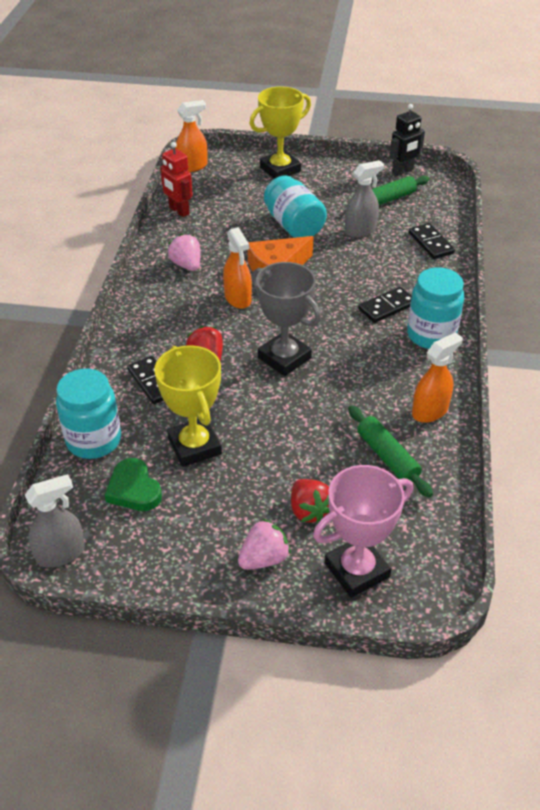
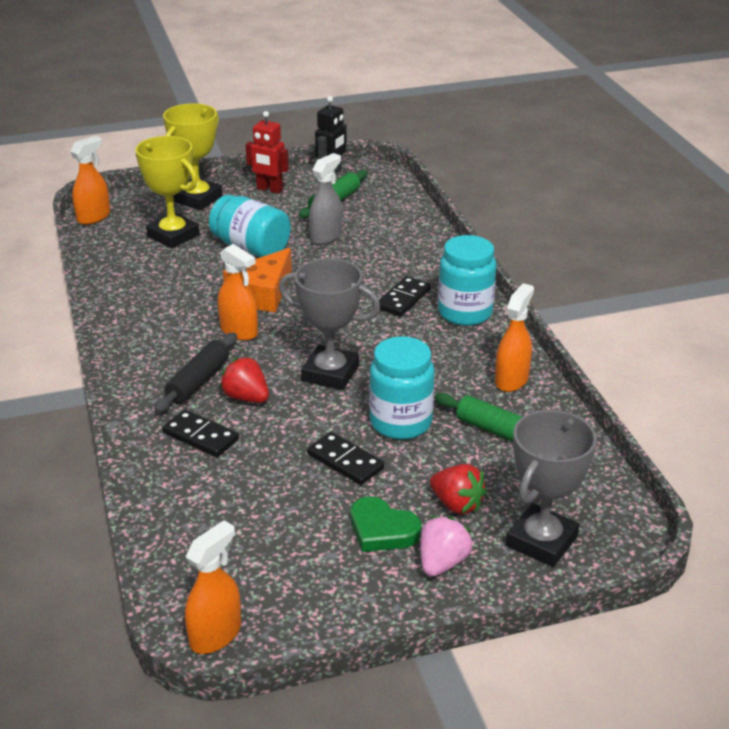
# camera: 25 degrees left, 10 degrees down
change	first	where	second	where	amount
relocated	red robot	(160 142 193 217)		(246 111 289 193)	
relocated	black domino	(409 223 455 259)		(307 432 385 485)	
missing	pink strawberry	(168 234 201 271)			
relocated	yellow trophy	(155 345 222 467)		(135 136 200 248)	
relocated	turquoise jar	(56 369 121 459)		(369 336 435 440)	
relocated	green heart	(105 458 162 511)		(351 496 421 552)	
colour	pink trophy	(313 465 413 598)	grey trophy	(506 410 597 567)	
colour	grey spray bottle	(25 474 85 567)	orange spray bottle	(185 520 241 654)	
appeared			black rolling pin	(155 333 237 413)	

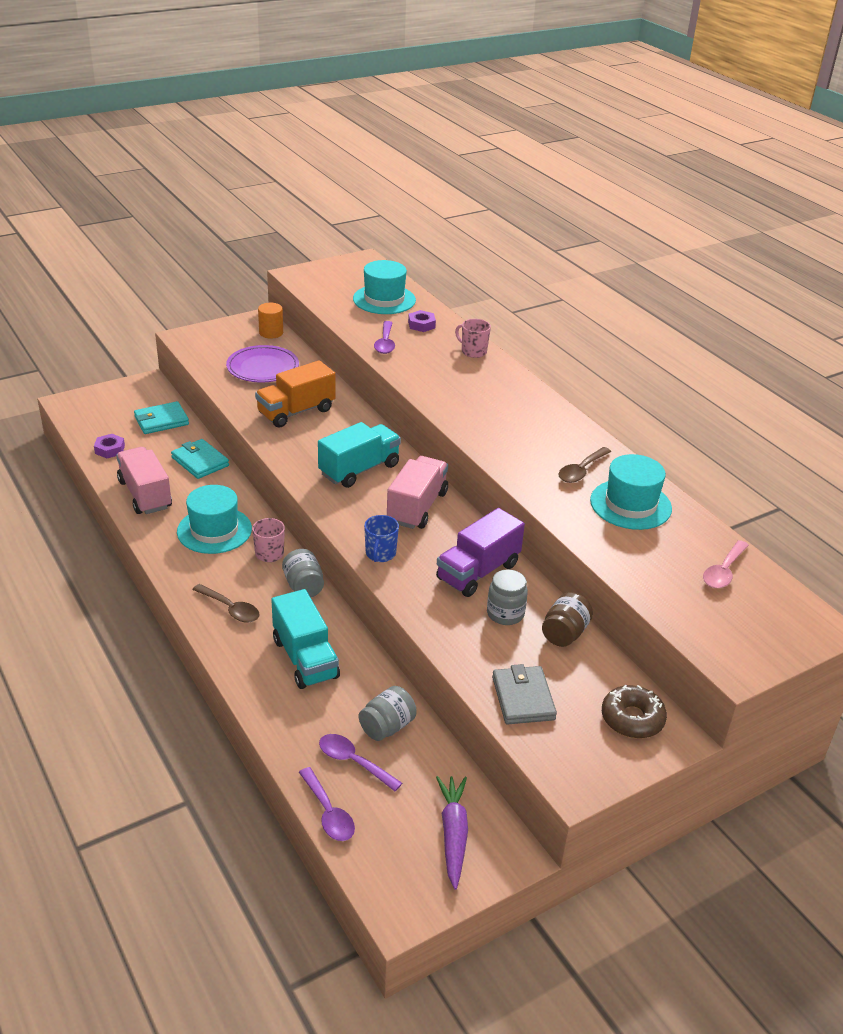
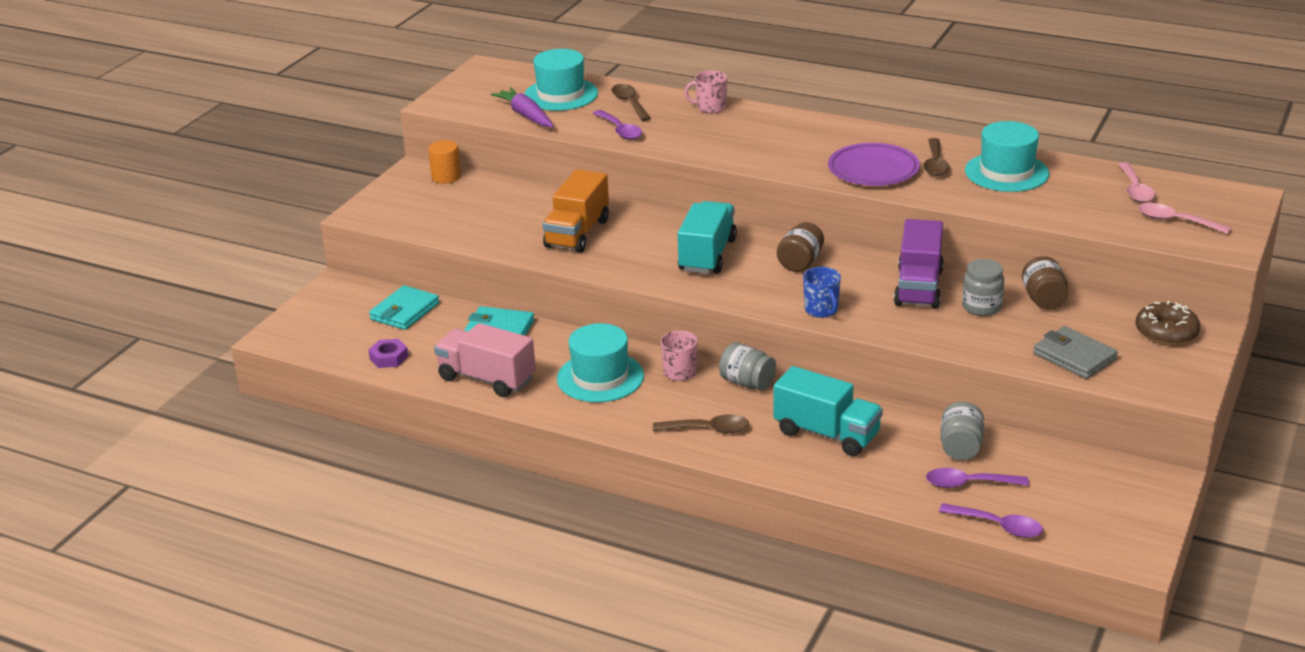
# camera: 30 degrees left, 5 degrees down
change	first	where	second	where	amount
exchanged	purple nut	(408 310 436 332)	brown spoon	(612 84 651 121)	
relocated	purple plate	(226 345 299 383)		(828 143 920 186)	
exchanged	pink truck	(387 456 448 529)	brown jar	(777 222 824 272)	
relocated	purple carrot	(436 776 468 890)		(491 87 554 127)	
appeared			pink spoon	(1138 203 1231 234)	

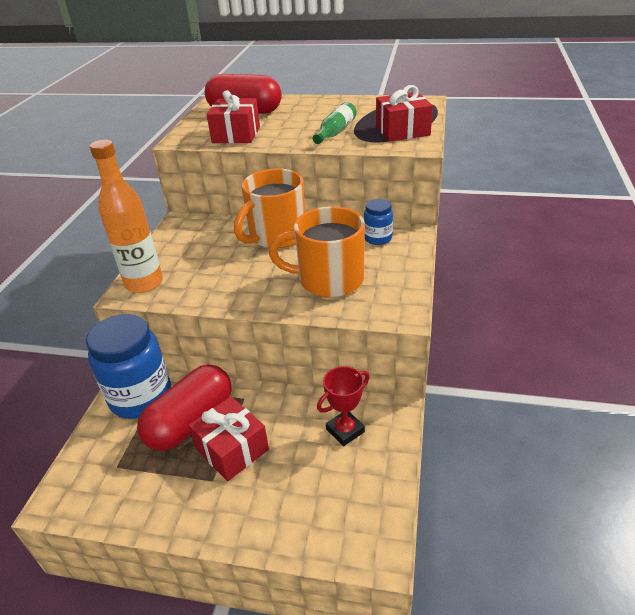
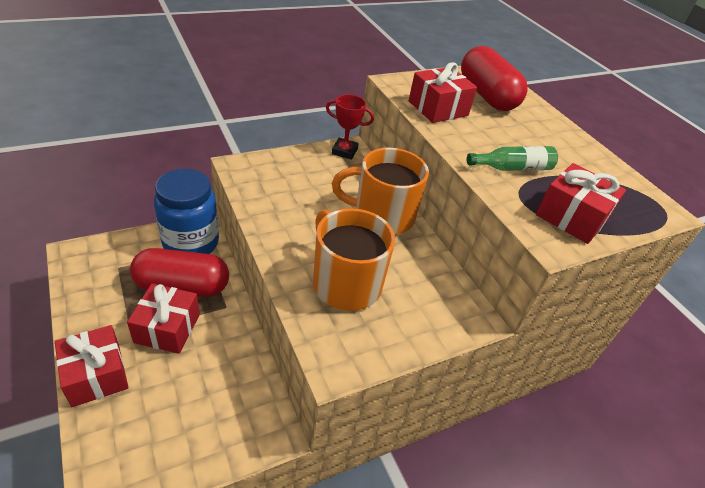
# camera: 45 degrees right, 5 degrees up
change	first	where	second	where	amount
missing	orange bottle	(90 140 163 293)			
missing	blue jar	(364 199 393 245)			
relocated	red trophy	(317 366 369 446)		(326 94 374 160)	
appeared			red gift	(55 325 129 407)	

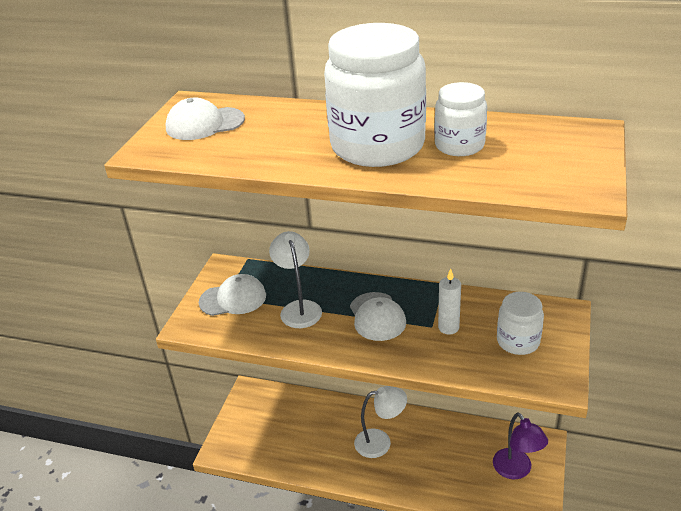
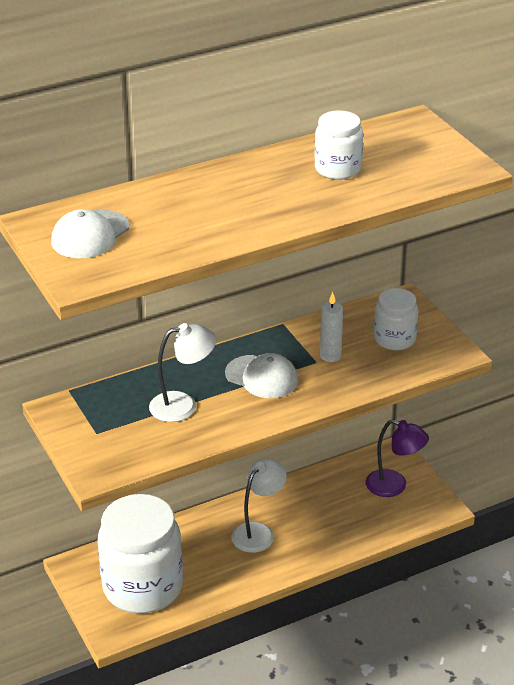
# camera: 45 degrees left, 0 degrees up
change	first	where	second	where	amount
relocated	white jar	(324 23 426 167)		(98 494 183 613)	
spun	white lamp	(269 231 322 328)		(149 323 216 422)	135 degrees clockwise
missing	white cap	(199 274 266 316)			

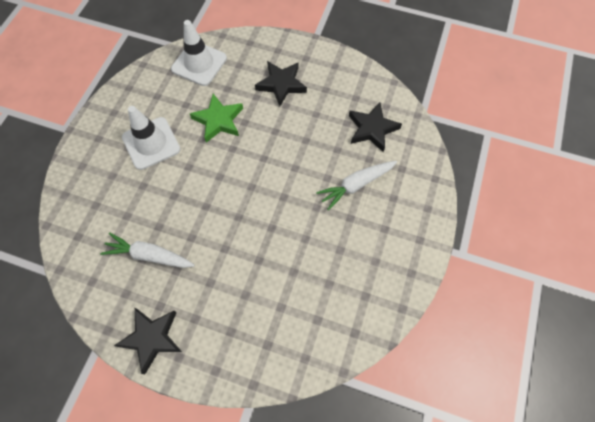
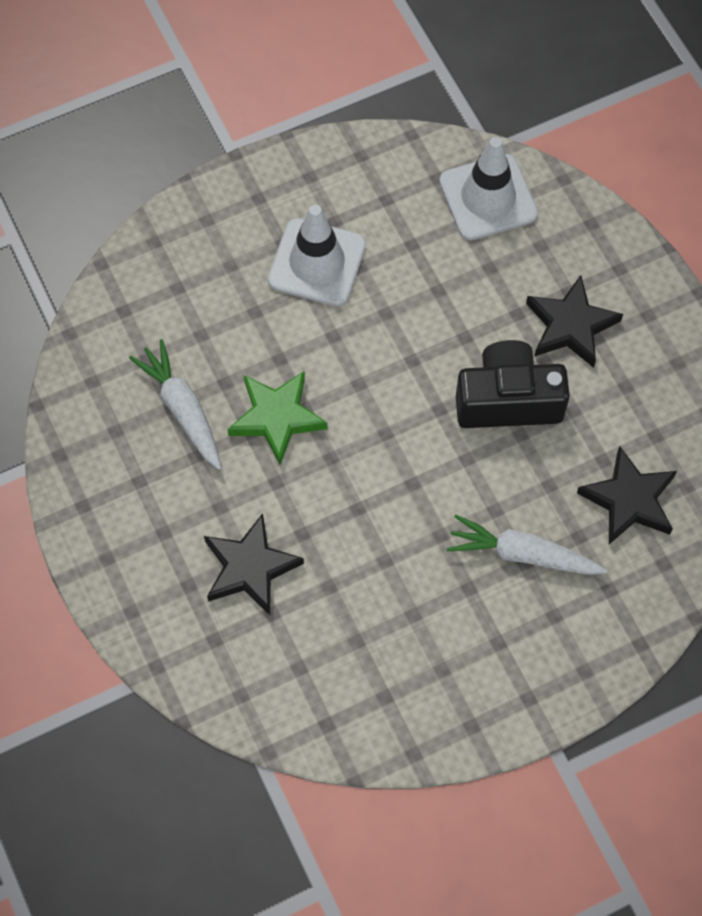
# camera: 45 degrees right, 0 degrees up
change	first	where	second	where	amount
relocated	green star	(190 94 243 143)		(228 371 327 465)	
relocated	black star	(114 308 182 374)		(204 513 304 615)	
appeared			black camera	(456 340 570 428)	

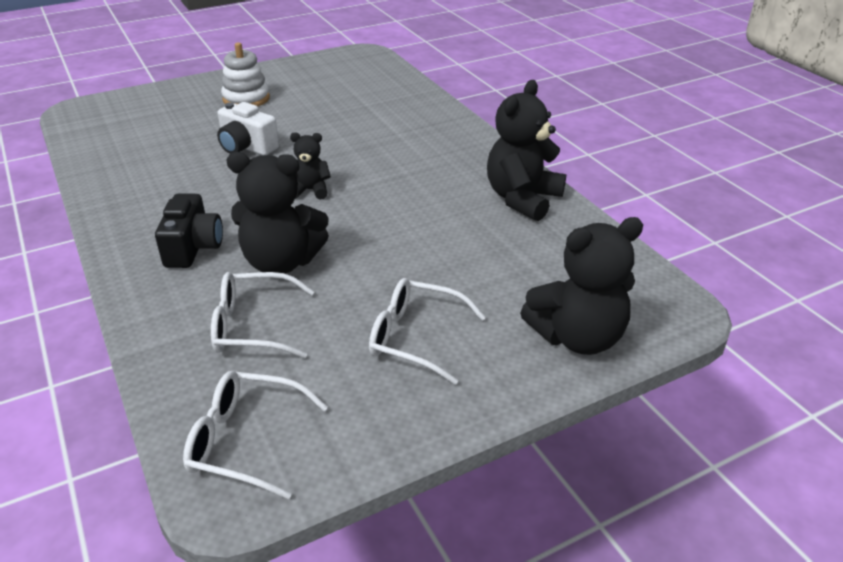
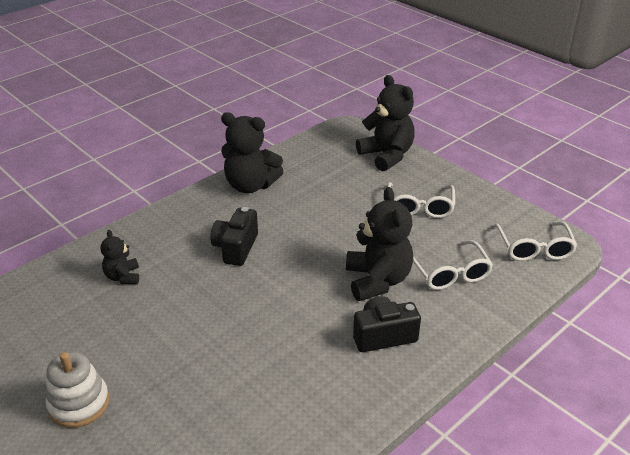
# camera: 105 degrees left, 0 degrees up
change	first	where	second	where	amount
missing	white camera	(217 102 279 155)			
relocated	black teddy bear	(290 132 331 200)		(100 230 139 284)	
appeared			black camera	(210 207 258 266)	

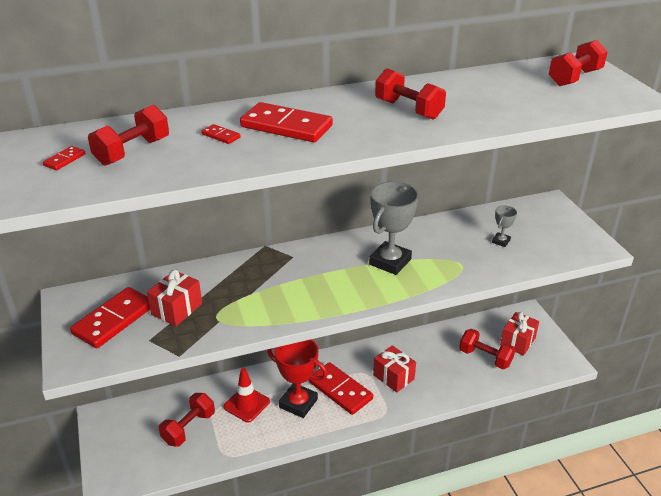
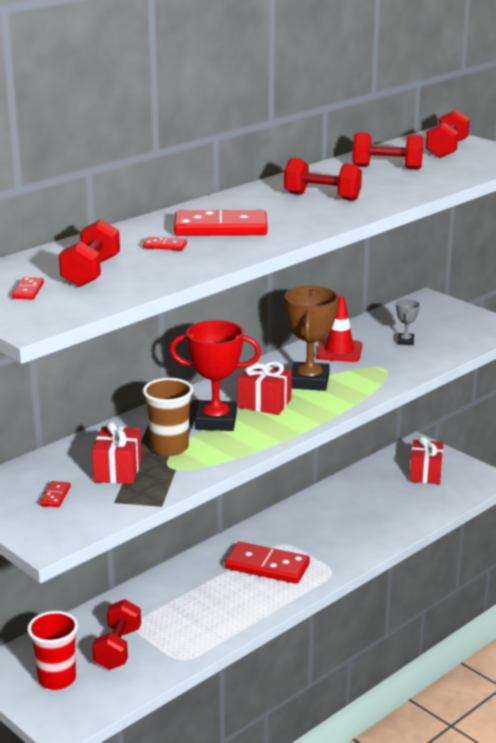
# camera: 25 degrees left, 10 degrees down
change	first	where	second	where	amount
colour	grey trophy	(369 181 419 275)	brown trophy	(285 286 339 391)	
size	red domino	(70 287 150 348)		(40 481 71 507)	x0.43
relocated	red dumbbell	(459 329 515 369)		(352 133 423 170)	
relocated	red trophy	(267 339 328 418)		(170 320 261 431)	
relocated	red gift	(373 345 416 393)		(238 361 292 415)	
relocated	red traffic cone	(223 368 270 423)		(316 295 362 362)	
appeared			brown cup	(143 378 193 456)	
appeared			red cup	(27 611 78 690)	

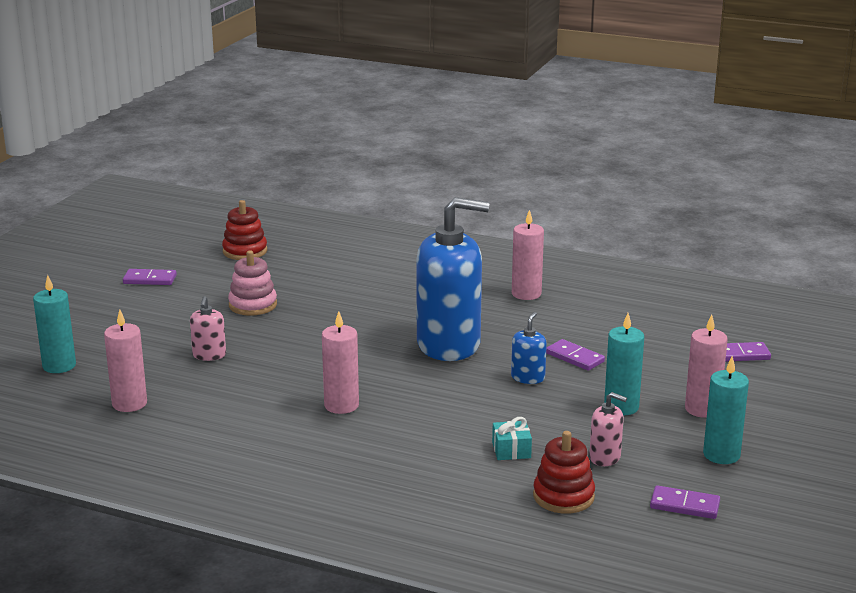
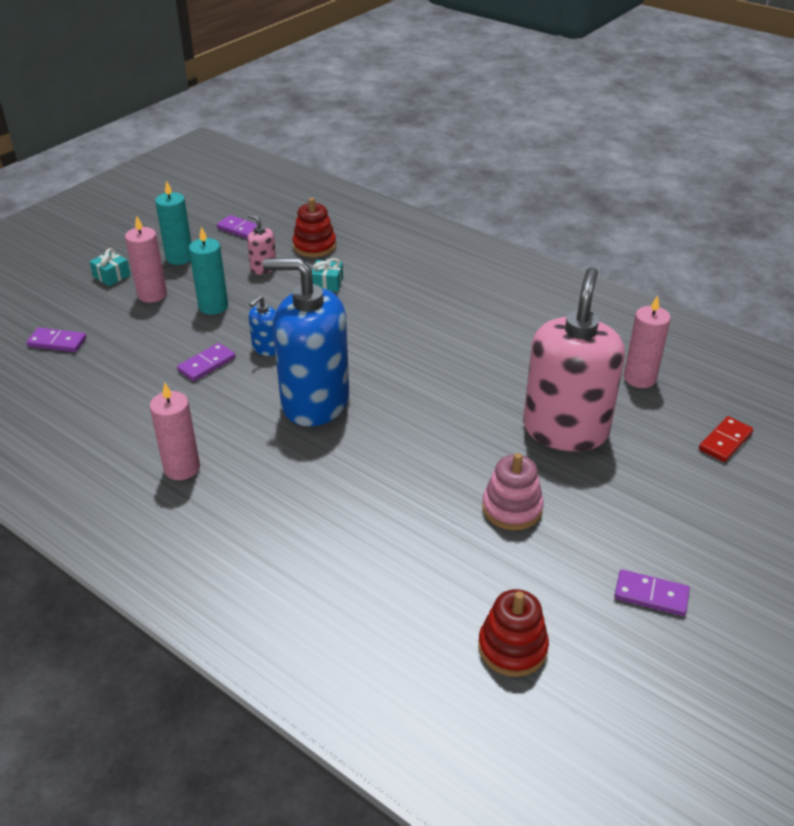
# camera: 165 degrees left, 15 degrees up
change	first	where	second	where	amount
exchanged	turquoise candle	(33 275 76 373)	red domino	(699 416 753 462)	
size	pink soap dispenser	(190 296 226 361)		(523 267 625 451)	x2.41
missing	pink candle	(322 311 359 414)			
spun	purple domino	(546 339 605 371)		(177 343 236 381)	75 degrees clockwise
appeared			turquoise gift	(90 248 130 286)	

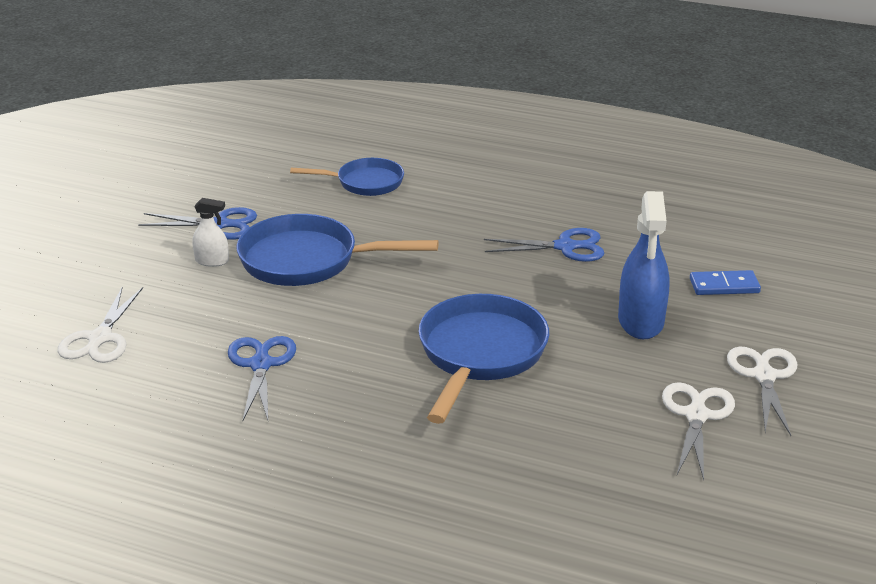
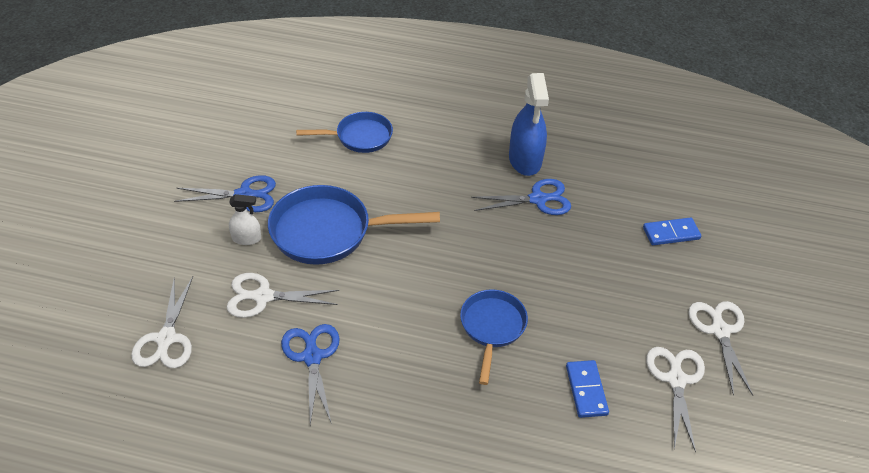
# camera: 10 degrees left, 15 degrees up
change	first	where	second	where	amount
relocated	blue spray bottle	(618 191 670 339)		(509 73 549 176)	
size	blue pan	(419 294 549 424)		(460 289 528 385)	x0.62
appeared			white scissors	(226 273 339 318)	
appeared			blue domino	(566 360 609 418)	

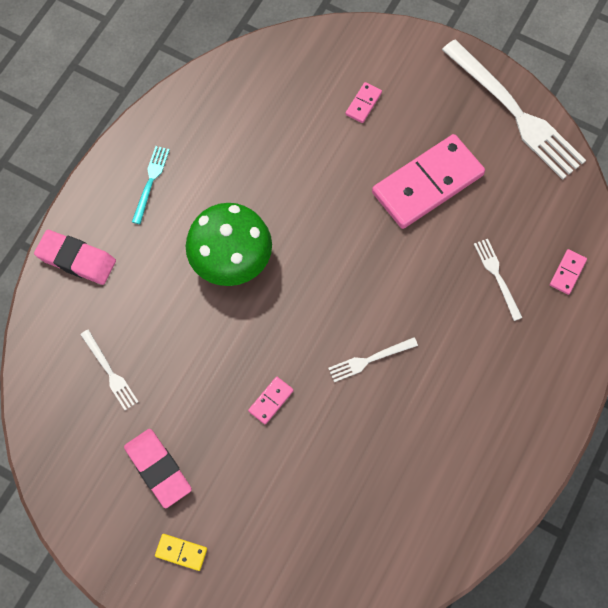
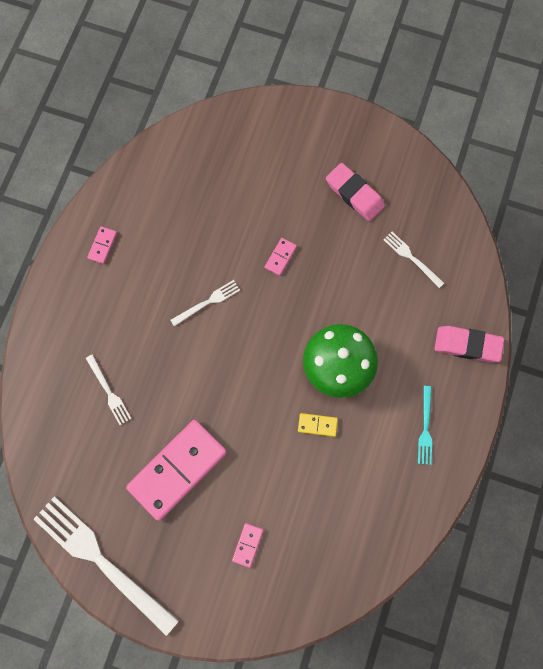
# camera: 170 degrees right, 5 degrees up
change	first	where	second	where	amount
relocated	pink domino	(550 249 587 295)		(87 226 117 264)	
relocated	yellow domino	(155 534 207 571)		(298 413 338 437)	

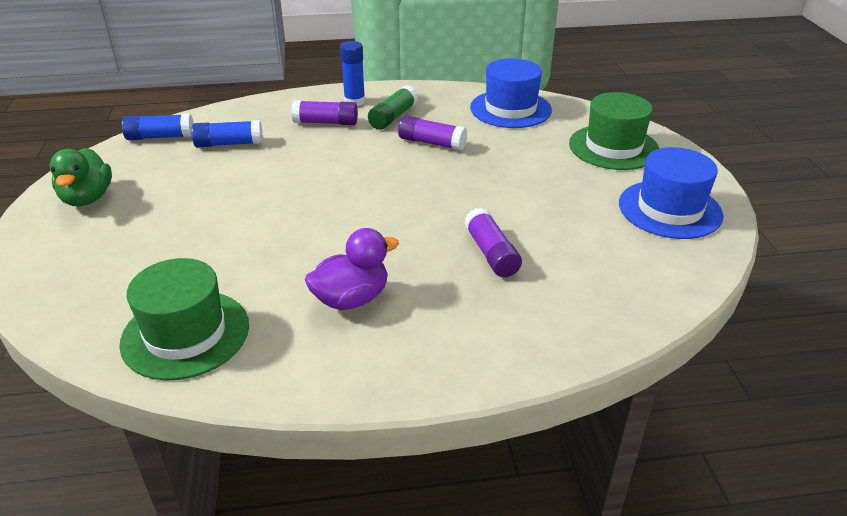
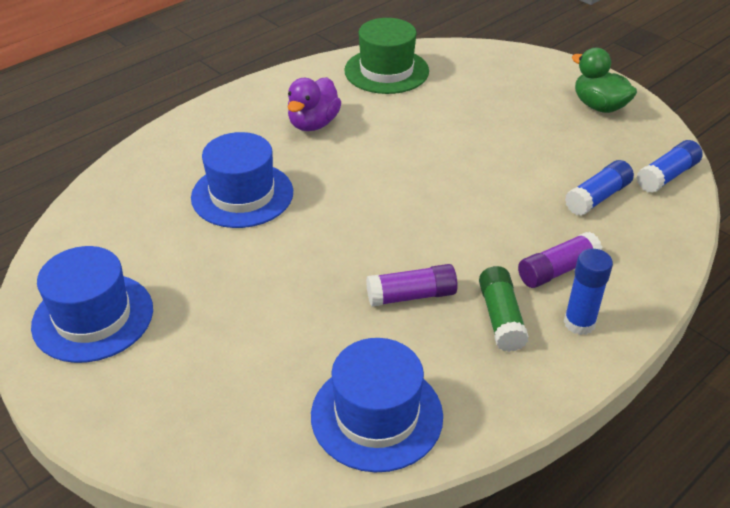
# camera: 145 degrees right, 5 degrees up
change	first	where	second	where	amount
missing	green hat	(569 92 660 170)			
exchanged	purple glue stick	(464 208 522 277)	blue hat	(191 132 293 228)	

